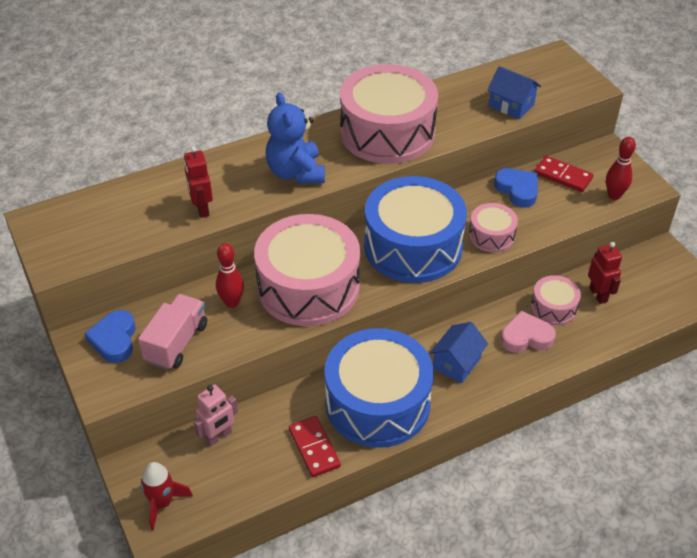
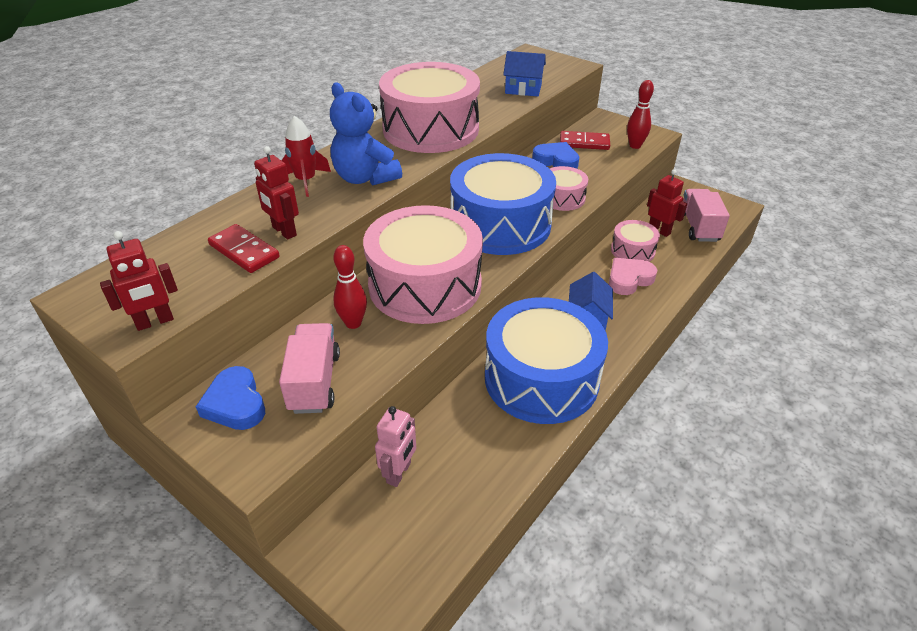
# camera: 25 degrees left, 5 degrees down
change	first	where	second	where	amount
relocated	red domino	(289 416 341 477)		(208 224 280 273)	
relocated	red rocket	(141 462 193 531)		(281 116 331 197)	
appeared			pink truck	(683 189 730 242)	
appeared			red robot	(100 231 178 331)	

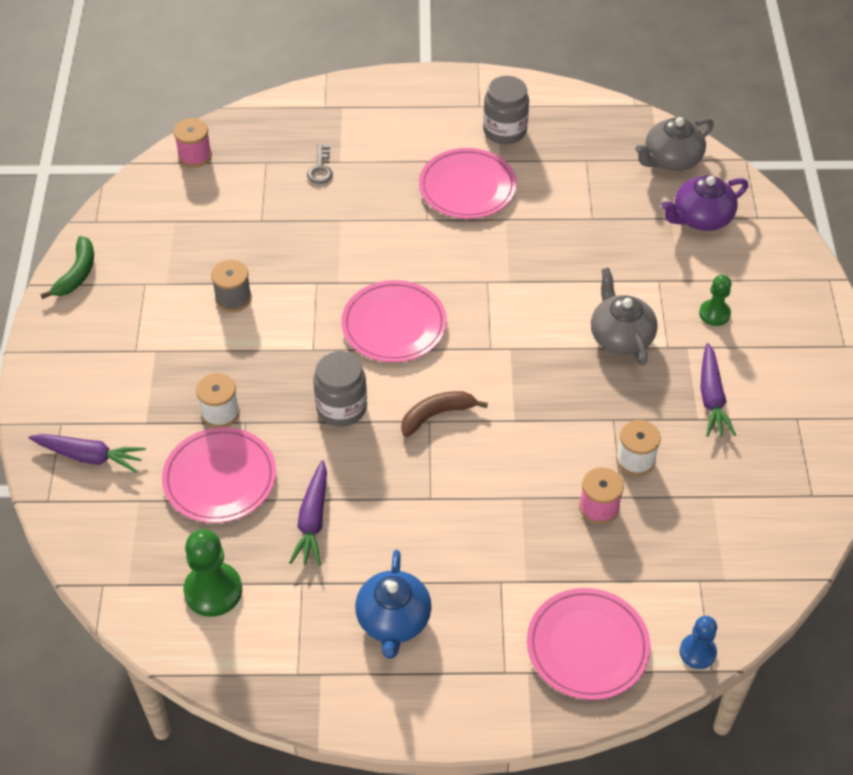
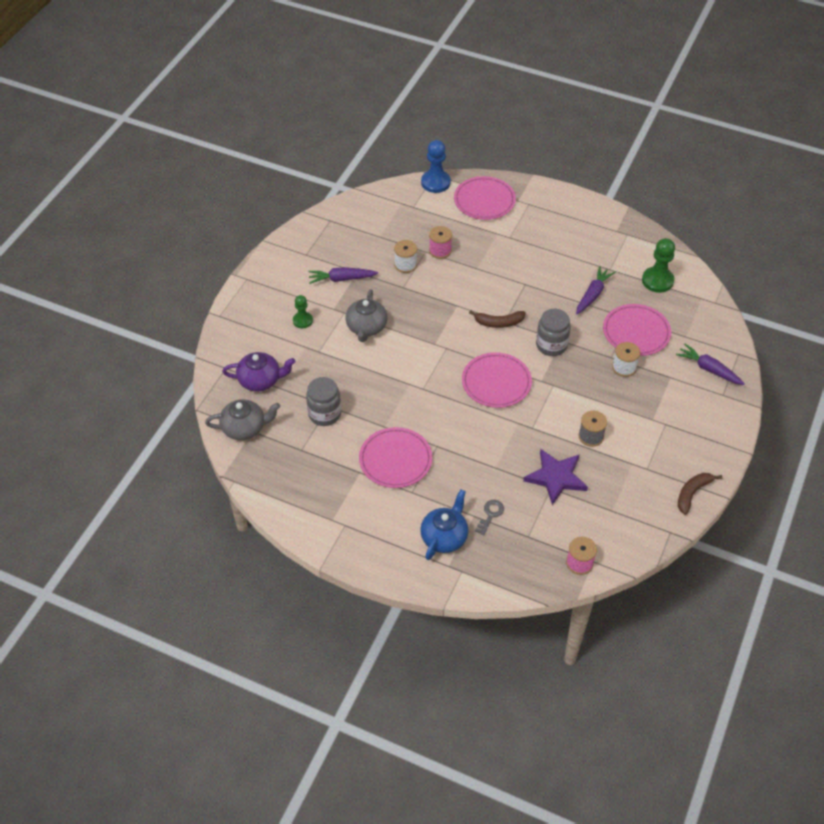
# camera: 155 degrees left, 0 degrees up
change	first	where	second	where	amount
relocated	grey jar	(483 76 529 144)		(306 377 341 426)	
colour	green banana	(40 236 94 299)	brown banana	(678 473 722 515)	
spun	purple carrot	(700 343 736 437)		(308 267 378 284)	120 degrees counterclockwise
relocated	blue teapot	(355 550 432 659)		(420 489 469 560)	
size	blue pawn	(680 616 717 669)		(421 140 451 193)	x1.63
appeared			purple star	(523 449 588 505)	

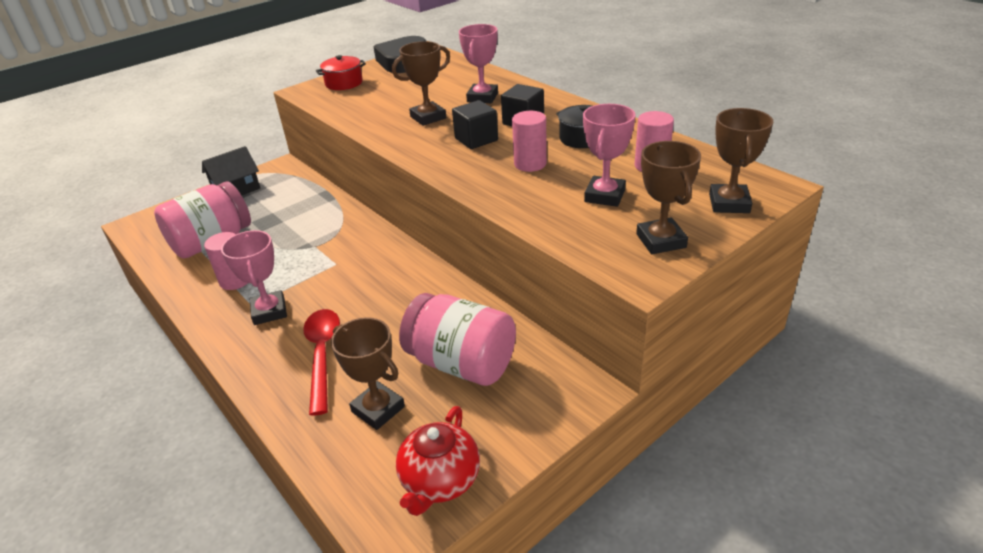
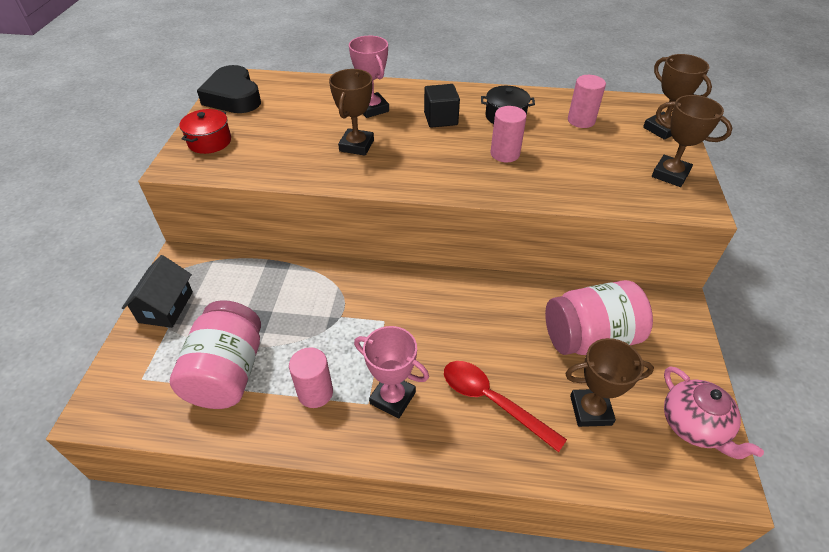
# camera: 45 degrees left, 10 degrees up
change	first	where	second	where	amount
missing	black cube	(452 100 498 149)			
missing	pink trophy	(583 104 636 207)			
colour	red teapot	(396 406 480 516)	pink teapot	(664 366 764 459)	

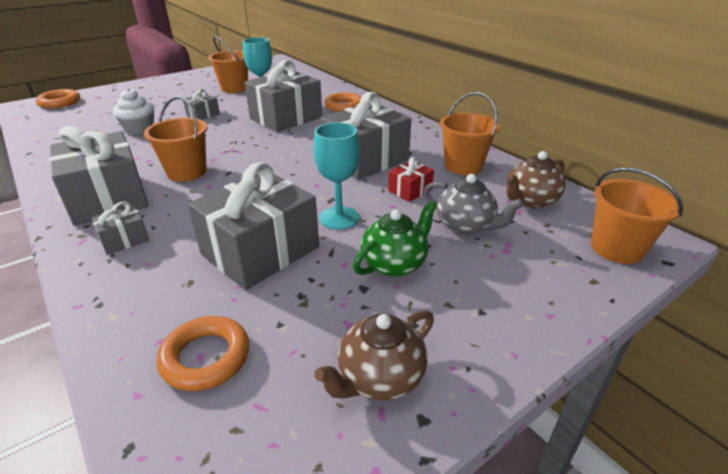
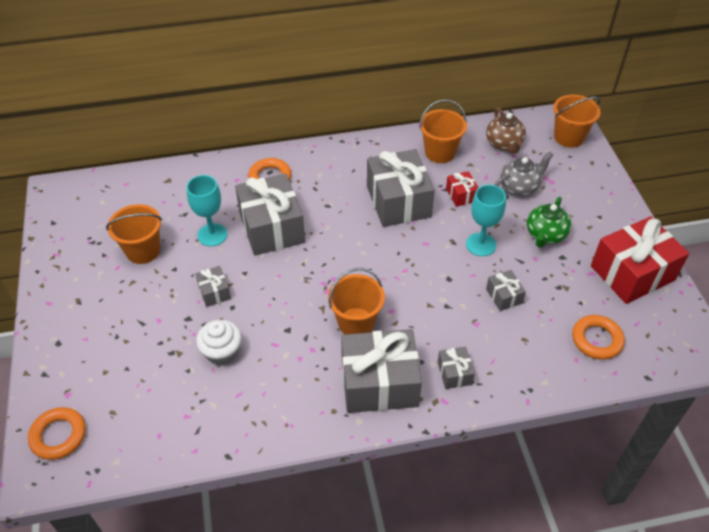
# camera: 65 degrees left, 15 degrees up
change	first	where	second	where	amount
size	grey gift	(188 162 319 290)		(486 270 526 311)	x0.46
spun	green teapot	(353 200 437 277)		(527 197 571 248)	135 degrees counterclockwise
exchanged	brown teapot	(314 310 434 401)	red gift	(591 217 689 304)	

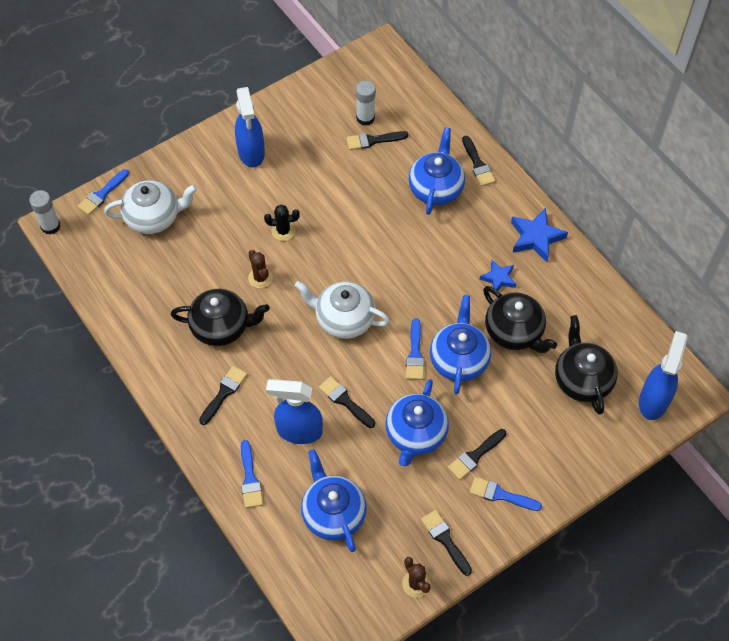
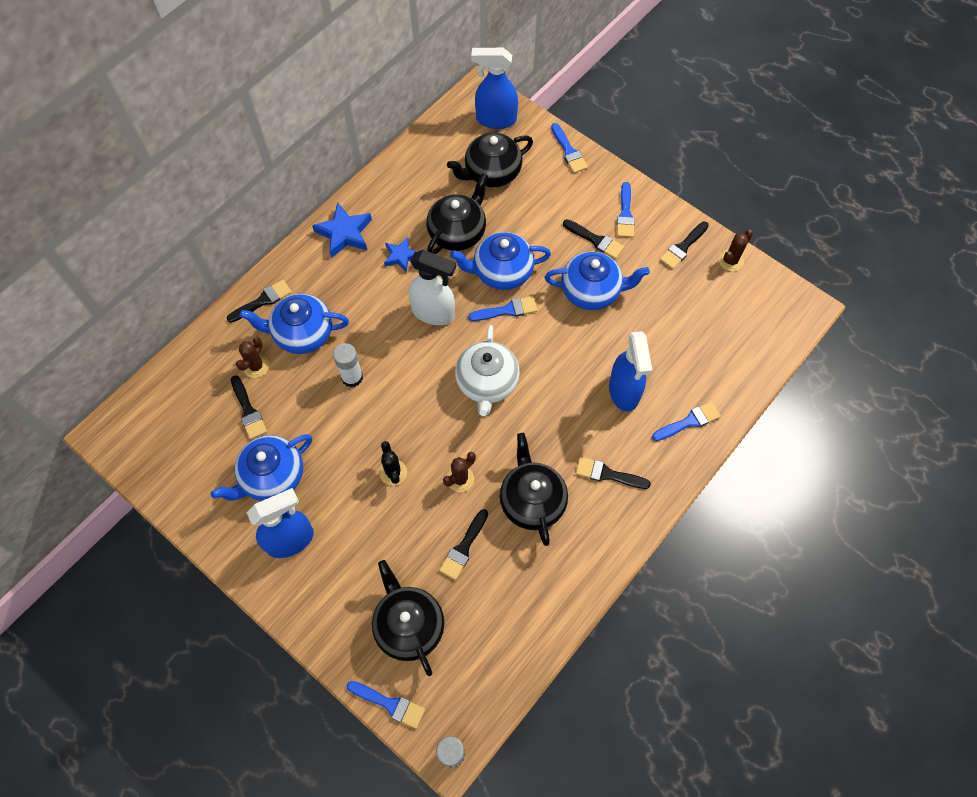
# camera: 105 degrees left, 5 degrees up
change	first	where	second	where	amount
relocated	white glue stick	(356 81 376 126)		(333 343 363 387)	
colour	white teapot	(104 180 197 234)	black teapot	(372 560 444 676)	
relocated	black brush	(319 376 375 428)		(439 509 488 580)	
relocated	blue teapot	(301 449 367 552)		(211 434 312 501)	
appeared			blue brush	(551 123 588 173)	
appeared			white spray bottle	(408 250 456 325)	
appeared			brown cactus	(236 337 269 378)	

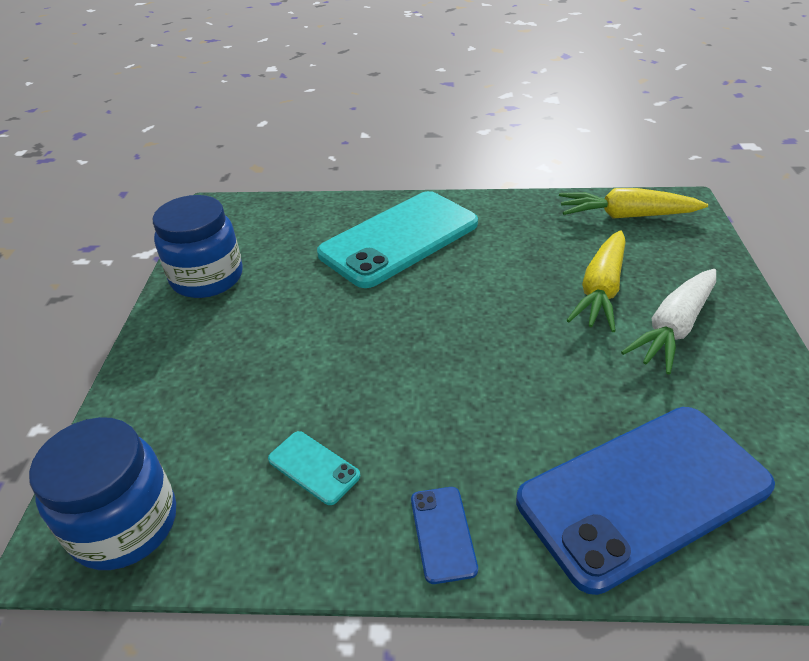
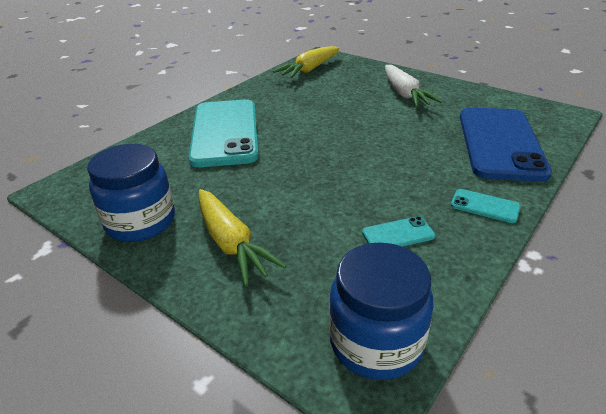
# camera: 55 degrees left, 5 degrees down
change	first	where	second	where	amount
relocated	yellow carrot	(567 230 626 332)		(199 189 286 286)	
colour	blue phone	(411 487 478 584)	turquoise phone	(451 189 521 223)	

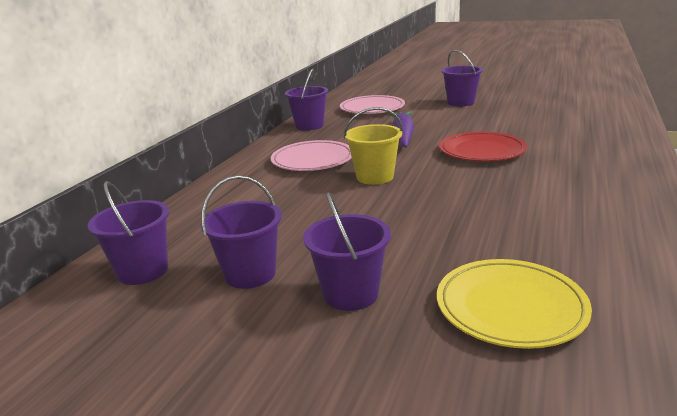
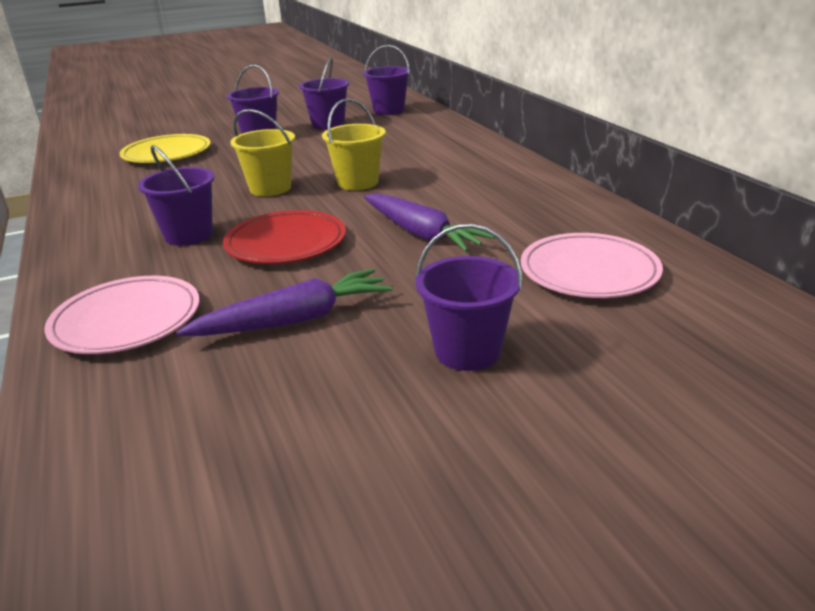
# camera: 135 degrees right, 5 degrees up
change	first	where	second	where	amount
relocated	purple bucket	(285 68 328 131)		(138 145 215 246)	
relocated	pink plate	(271 140 352 171)		(44 276 199 354)	
appeared			yellow bucket	(230 109 295 196)	
appeared			purple carrot	(177 268 393 336)	

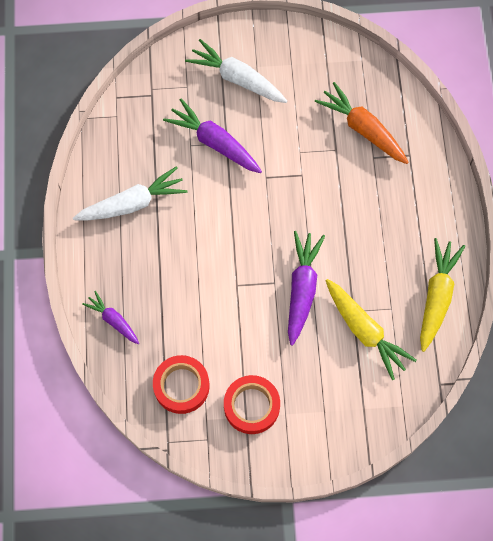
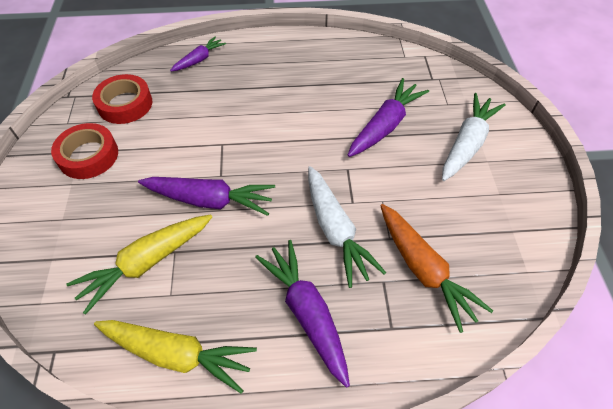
# camera: 90 degrees right, 15 degrees down
change	first	where	second	where	amount
spun	orange carrot	(315 82 409 164)		(380 204 493 333)	105 degrees clockwise
relocated	white carrot	(73 166 188 221)		(308 166 386 288)	
appeared			purple carrot	(255 240 350 388)	

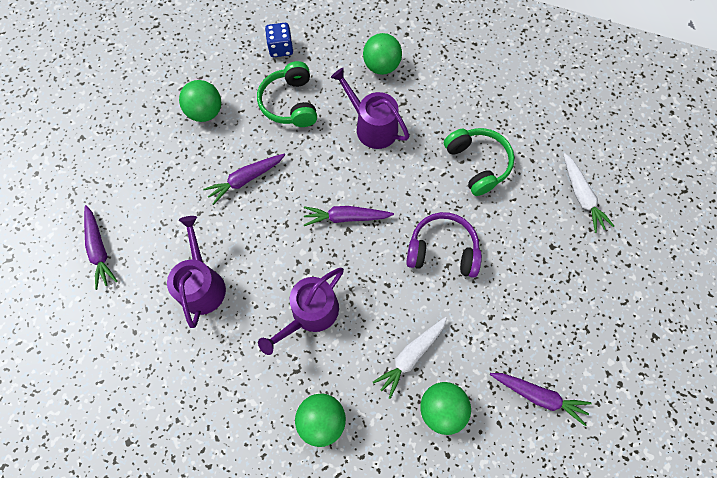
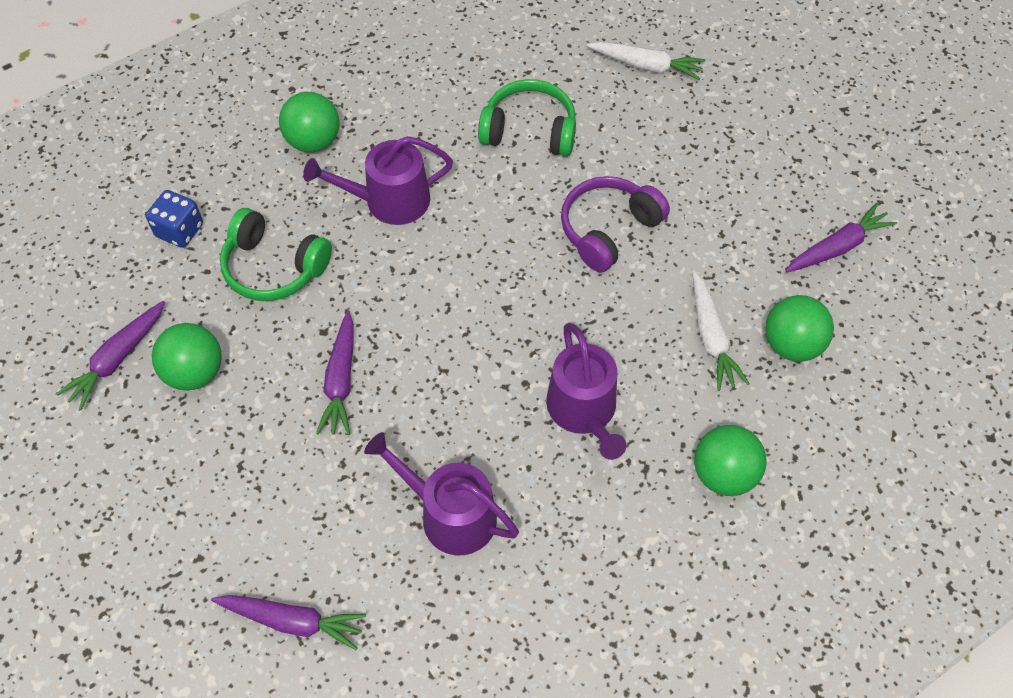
# camera: 55 degrees left, 10 degrees down
change	first	where	second	where	amount
relocated	purple carrot	(304 206 394 226)		(56 301 165 410)	

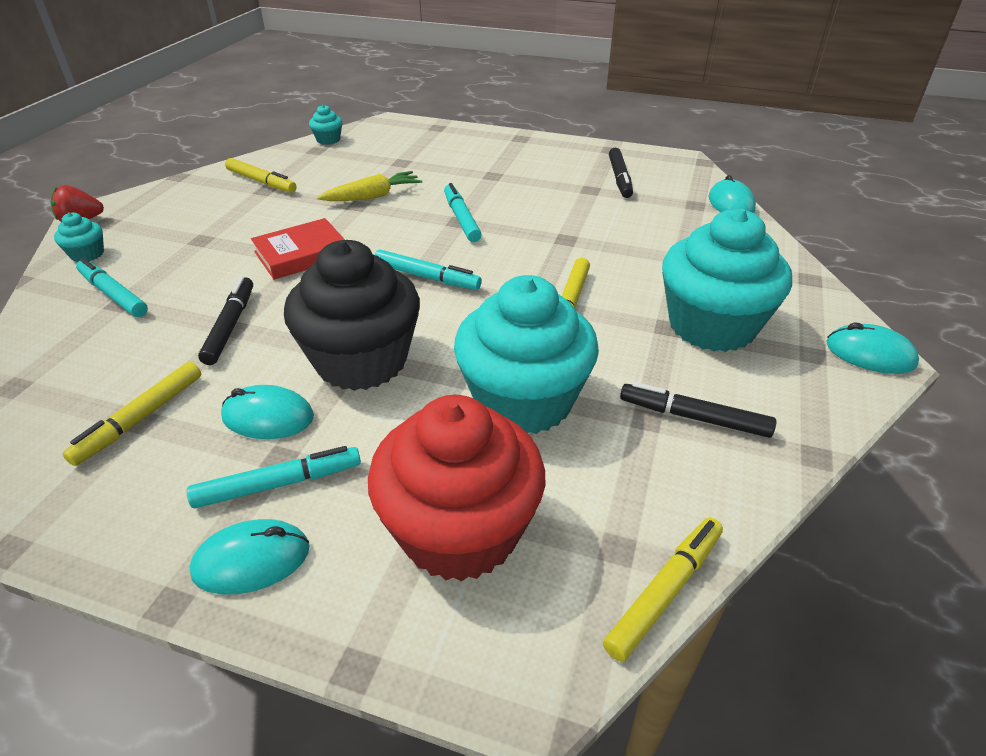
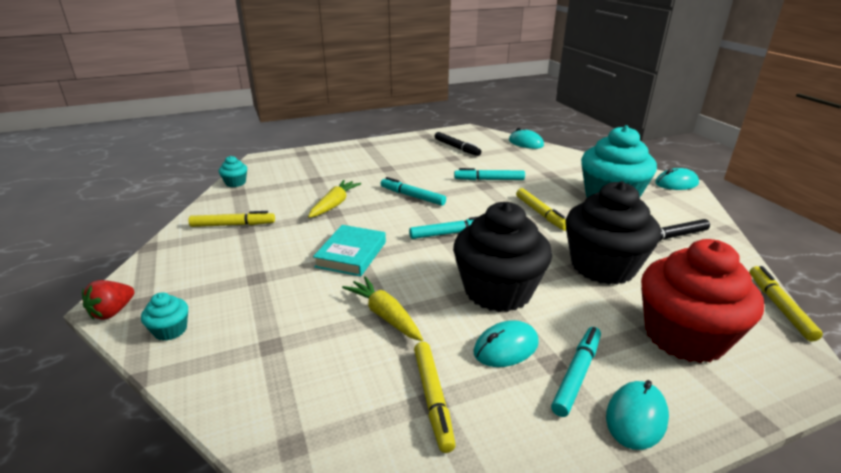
# camera: 40 degrees left, 10 degrees down
change	first	where	second	where	amount
colour	red book	(251 218 345 280)	turquoise book	(313 225 386 277)	
relocated	turquoise marker	(76 258 148 317)		(454 168 525 180)	
colour	turquoise cupcake	(454 275 599 434)	black cupcake	(566 181 661 285)	
exchanged	black marker	(198 277 253 365)	yellow carrot	(342 276 423 341)	

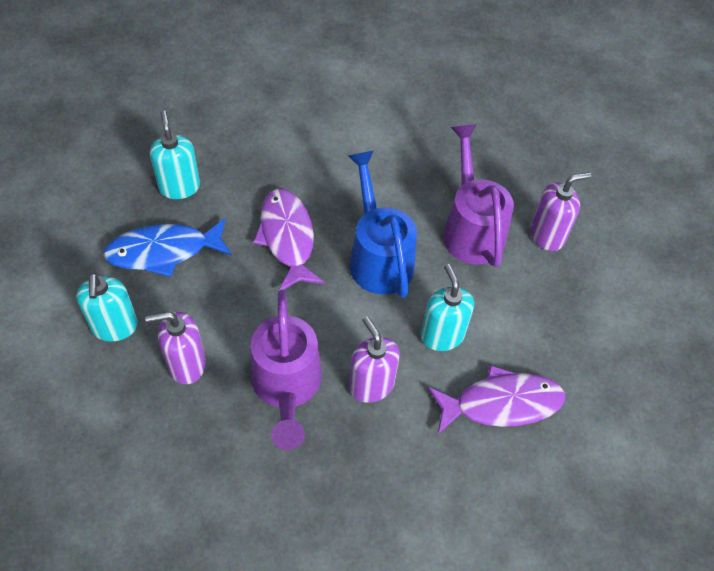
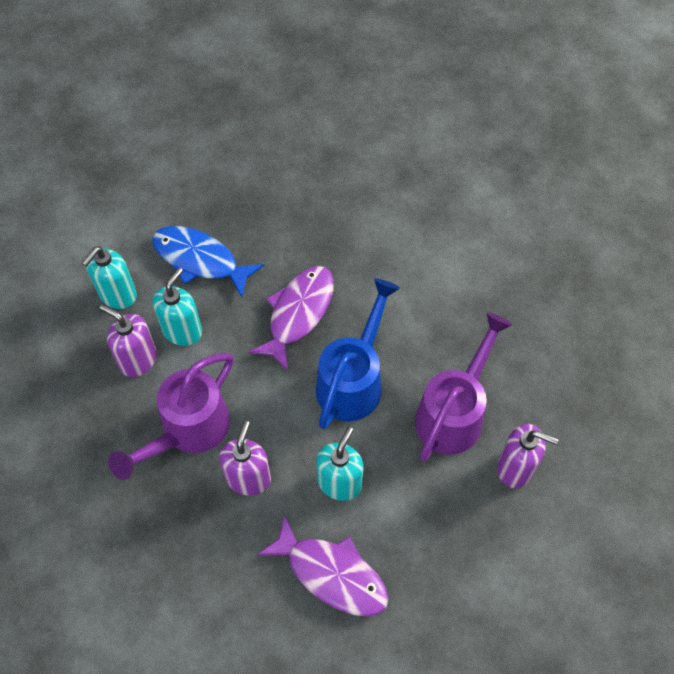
# camera: 45 degrees right, 5 degrees up
change	first	where	second	where	amount
relocated	turquoise soap dispenser	(150 110 200 199)		(153 267 202 346)	

